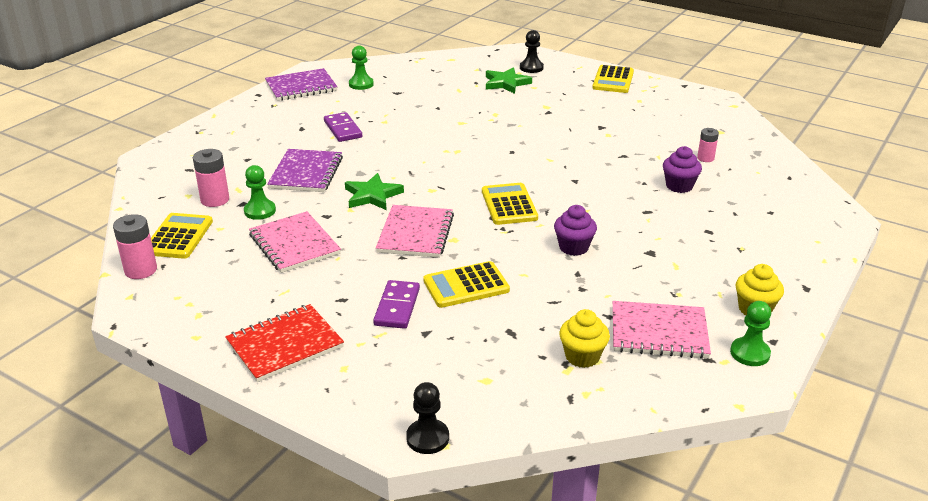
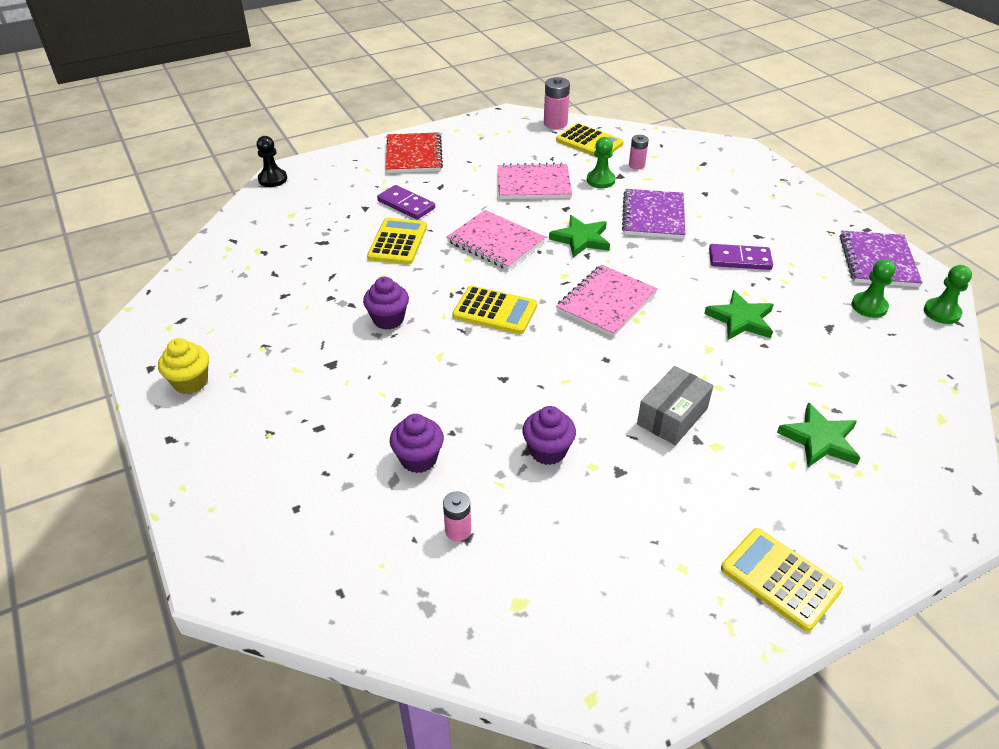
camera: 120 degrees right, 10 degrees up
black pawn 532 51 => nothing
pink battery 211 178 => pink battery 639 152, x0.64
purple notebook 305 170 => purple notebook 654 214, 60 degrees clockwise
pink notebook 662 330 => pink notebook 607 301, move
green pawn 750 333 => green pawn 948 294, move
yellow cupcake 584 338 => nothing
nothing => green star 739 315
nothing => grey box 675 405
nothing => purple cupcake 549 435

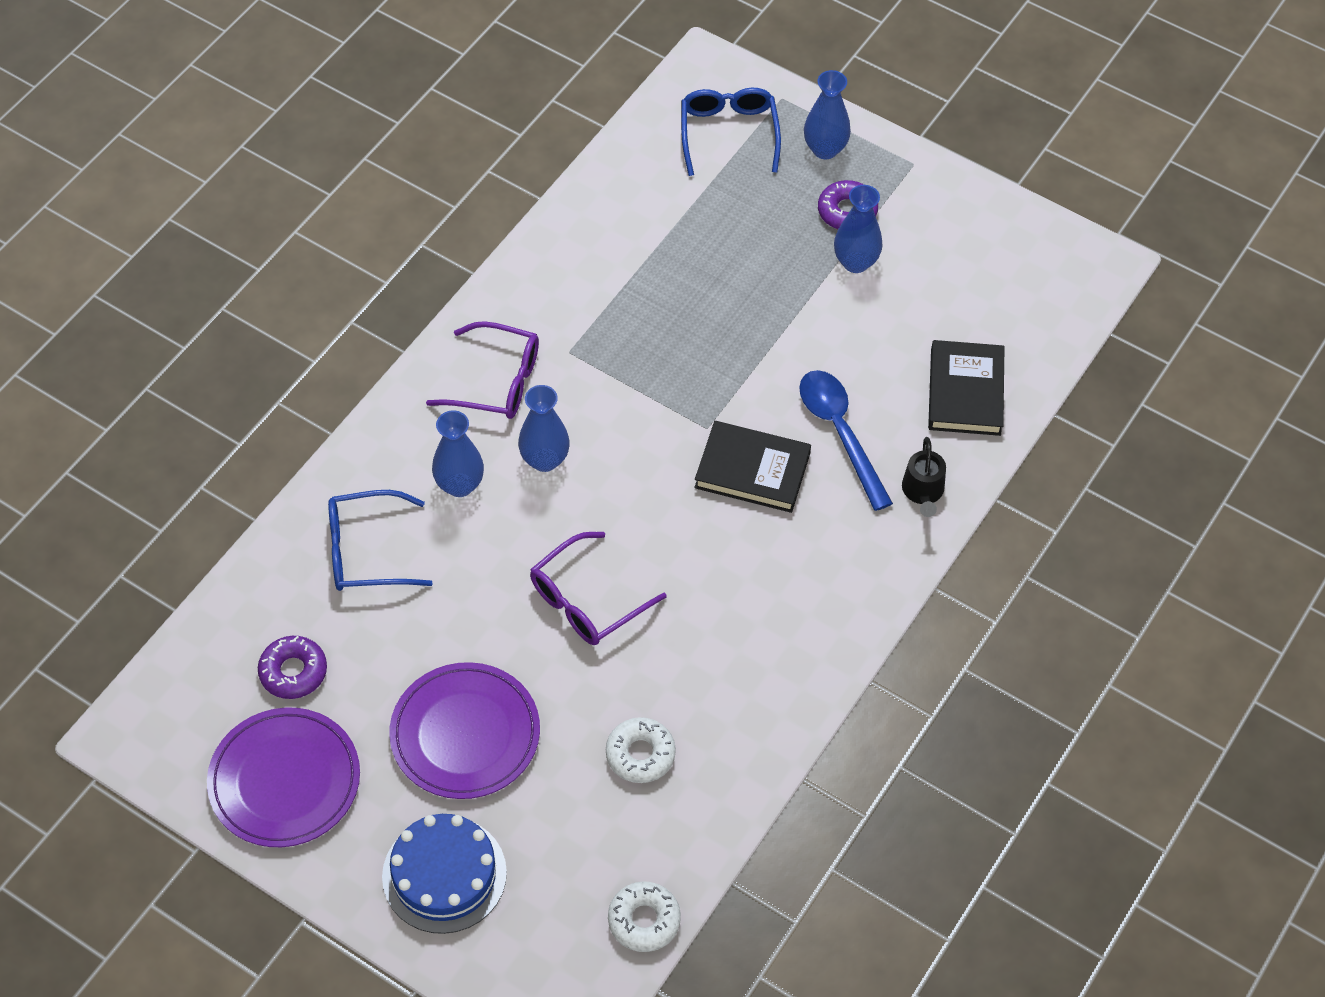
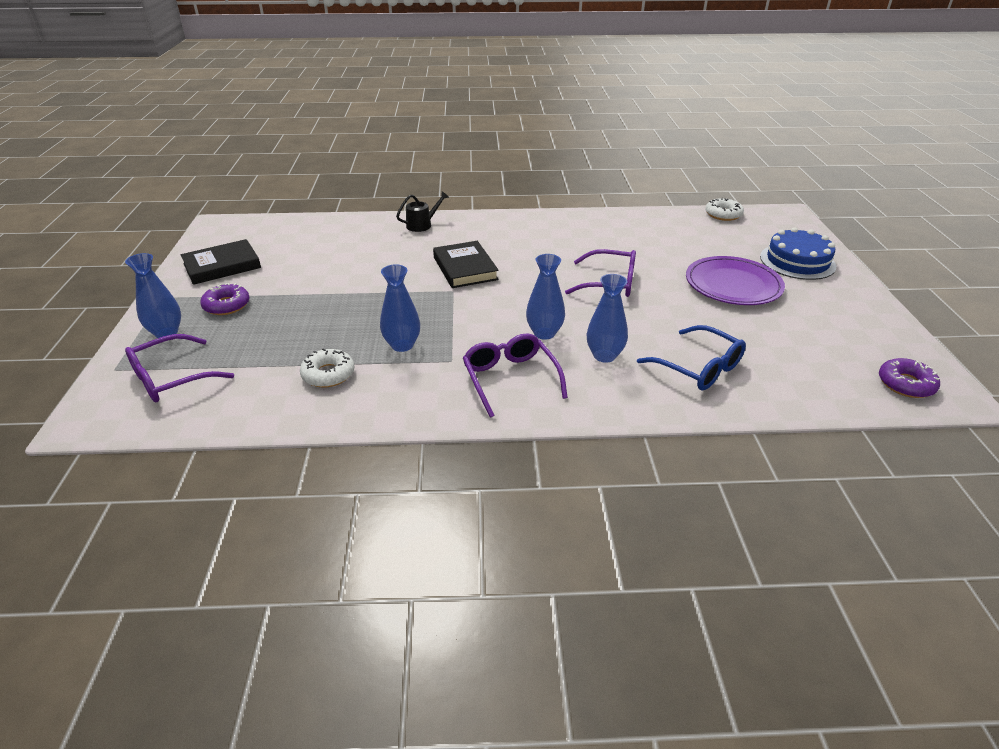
camera: 125 degrees left, 20 degrees down
blue glasses 731 132 => purple glasses 179 368
blue vase 858 229 => blue vase 400 308, move
black book 966 388 => black book 221 262, move
blue spoon 846 440 => nothing
purple donut 292 667 => purple donut 909 378, move
purple plate 283 777 => nothing
white donut 641 750 => white donut 327 368, move

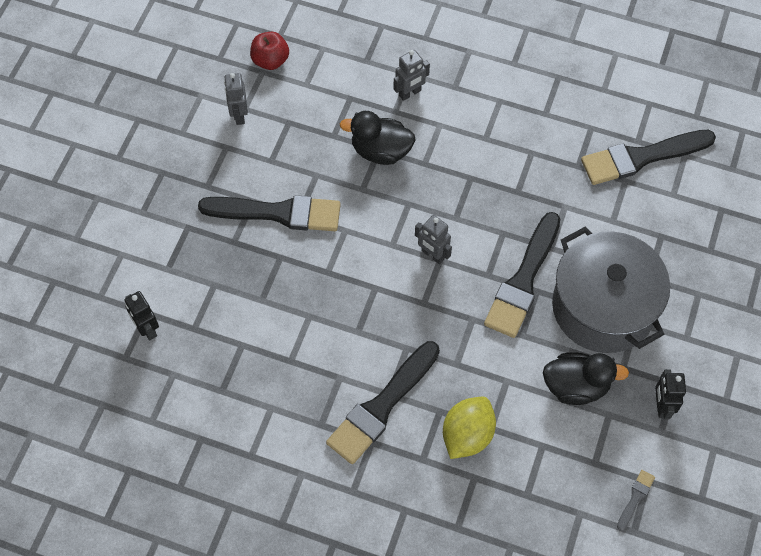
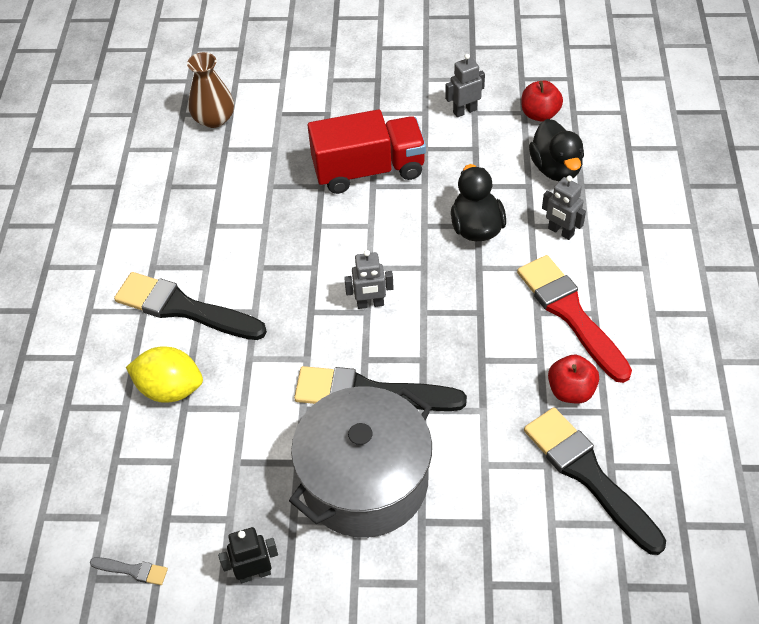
camera: 75 degrees right, 10 degrees down
black brush 269 213 => red truck 366 151
grey robot 433 239 => grey robot 369 279, 120 degrees counterclockwise
black robot 141 315 => brown vase 210 90
black duck 586 378 => black duck 556 150, move
nothing => red brush 574 319
nothing => red apple 573 379

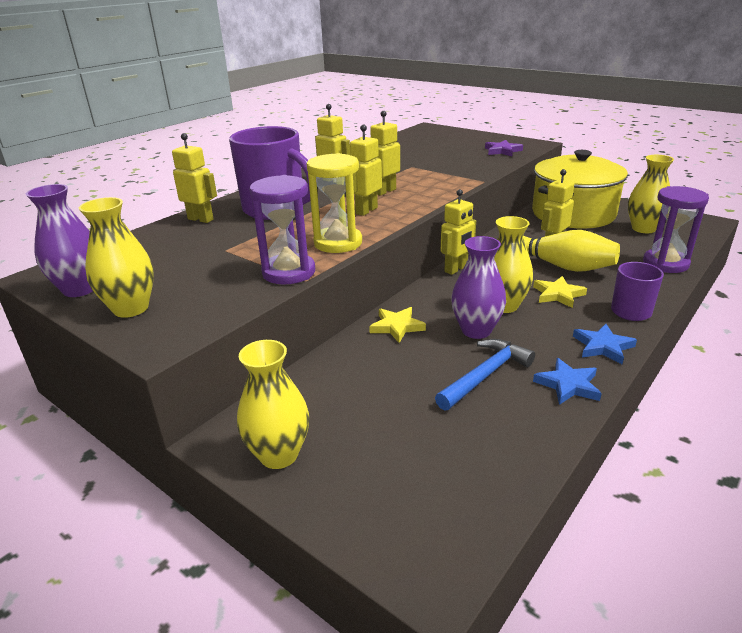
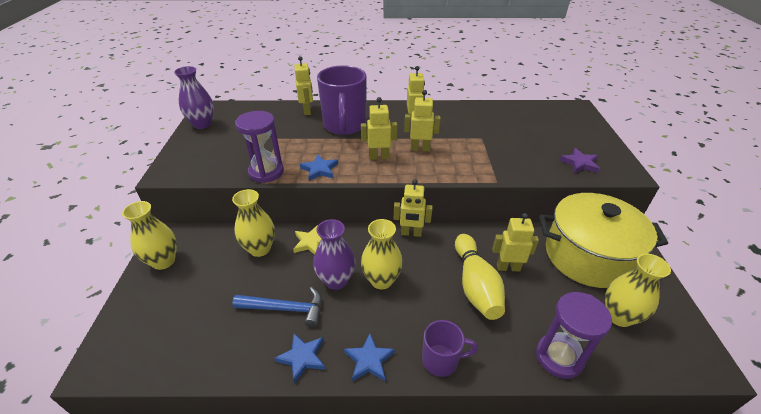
camera: 50 degrees right, 10 degrees up
yellow hourglass 334 203 => blue star 319 168
yellow vase 116 257 => yellow vase 253 223, move
yellow star 560 292 => nothing

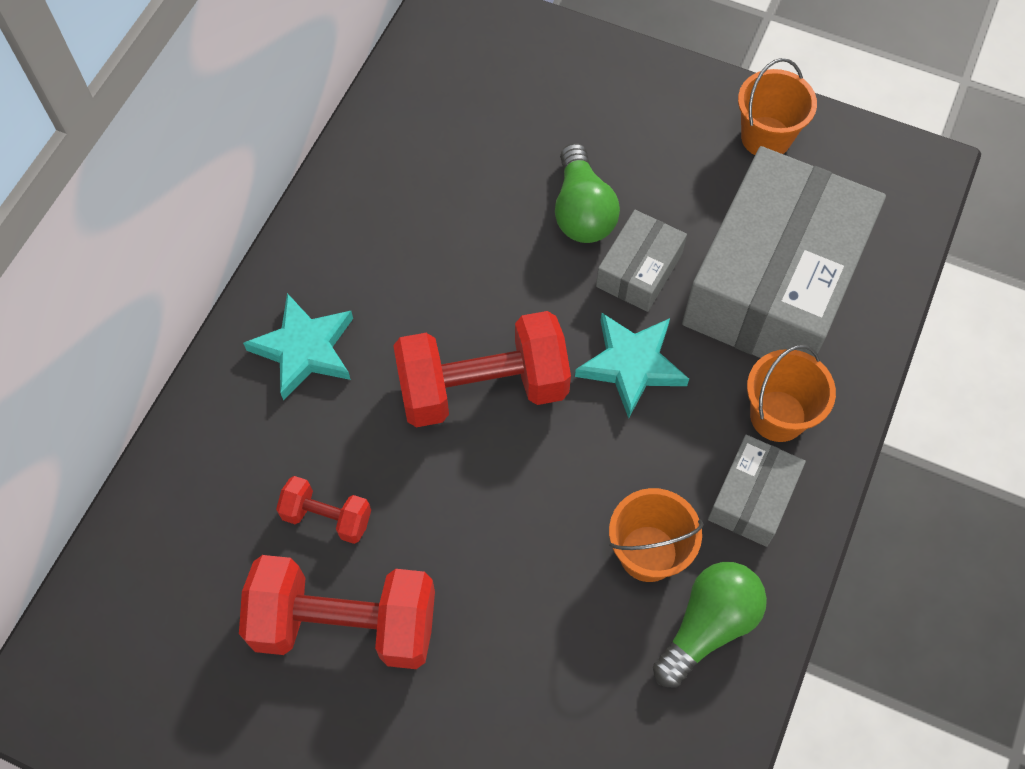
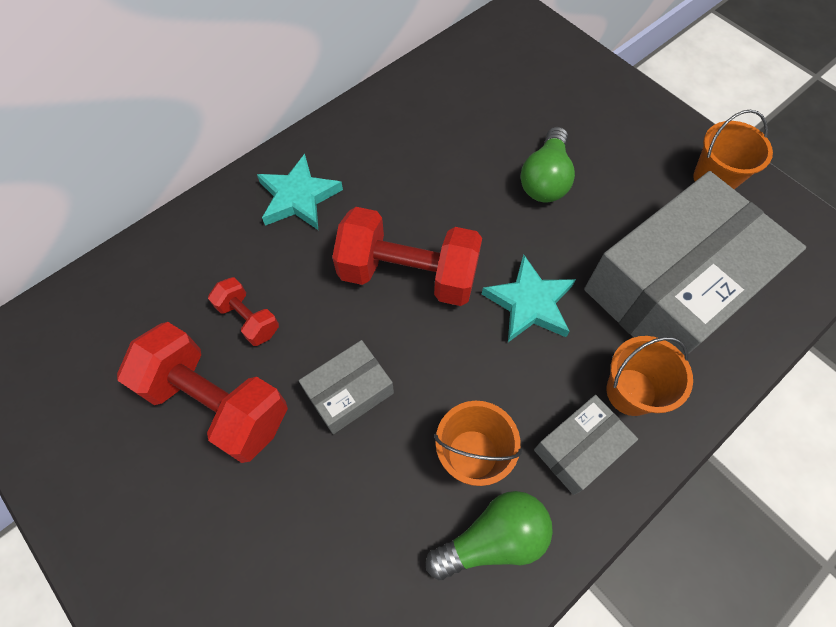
camera: 25 degrees right, 0 degrees up
grey box 641 261 => grey box 346 387, move

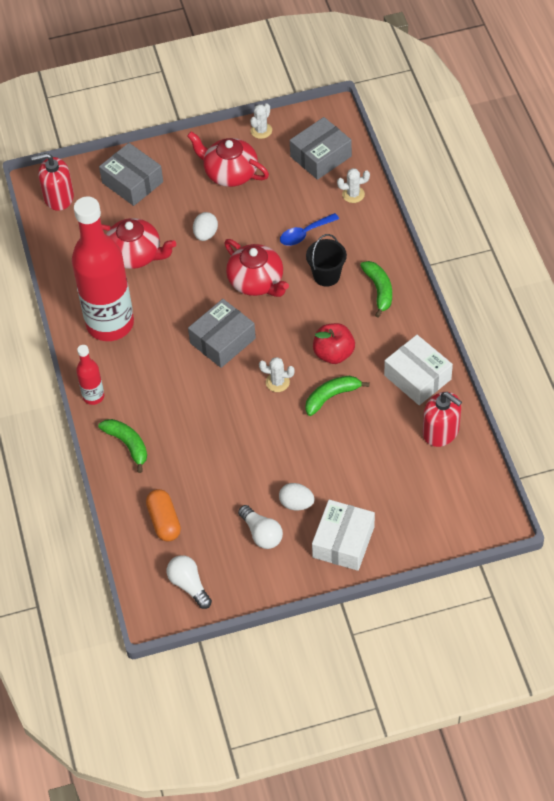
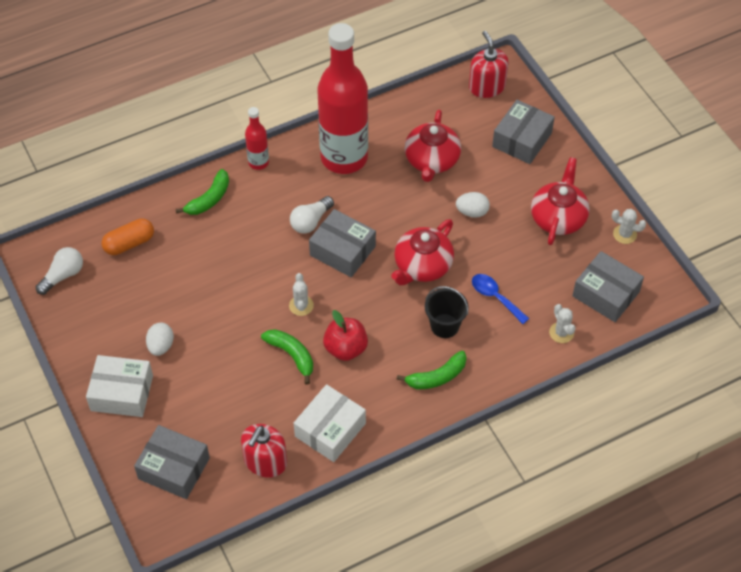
camera: 75 degrees right, 0 degrees up
white light bulb 260 527 => white light bulb 312 215, move
nothing => grey box 172 462

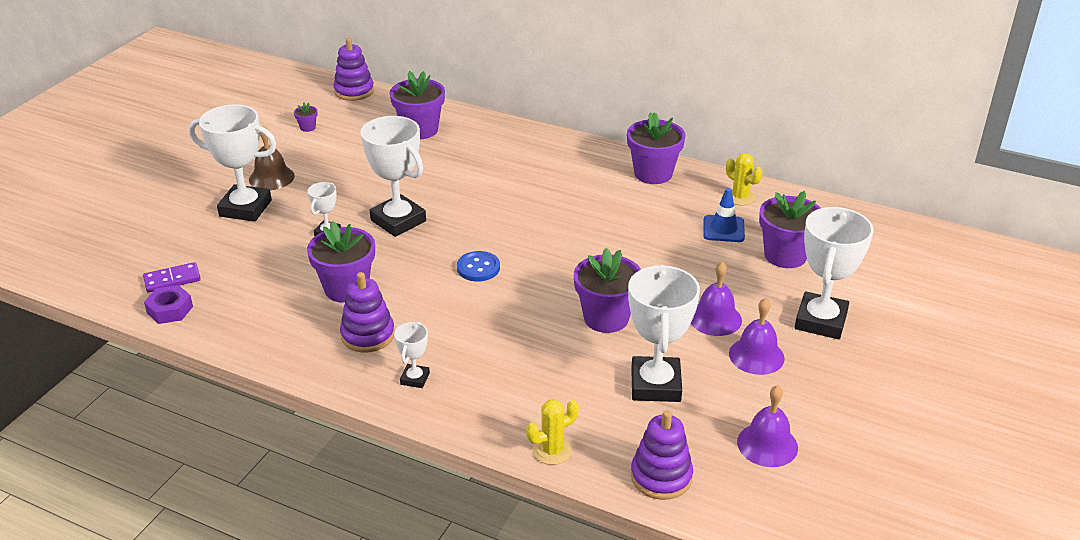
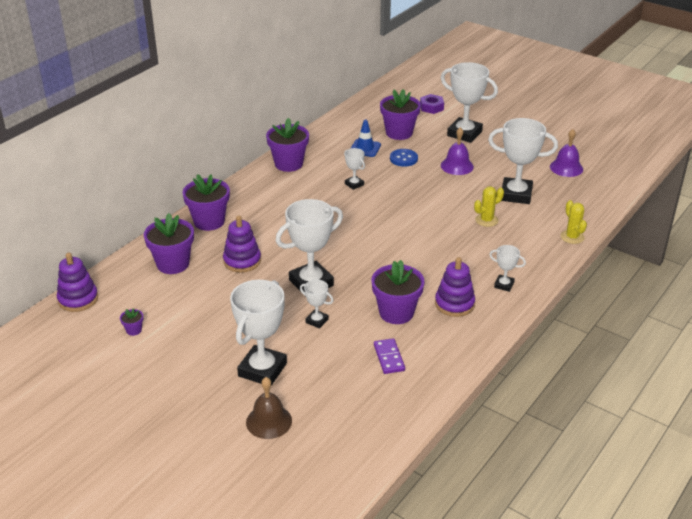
camera: 80 degrees left, 0 degrees up
brown bell 272 157 => brown bell 269 408, move
yellow cactus 744 179 => yellow cactus 489 206, move
purple flower pot 607 290 => purple flower pot 206 202, move
blue button 478 266 => blue button 404 158, move
purple domino 172 277 => purple domino 389 356, move
purple nut 168 304 => purple nut 432 104, move
purple bell 757 336 => nothing
purple stacking toy 662 455 => purple stacking toy 242 244, move
nothing => white trophy 354 169

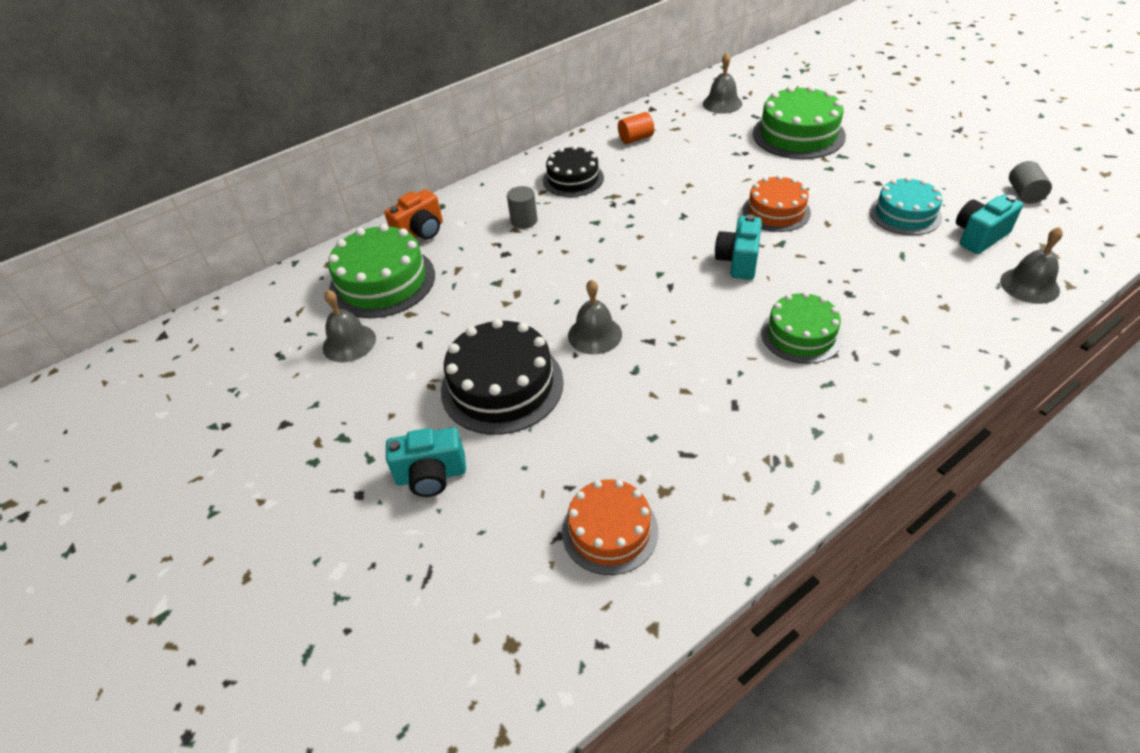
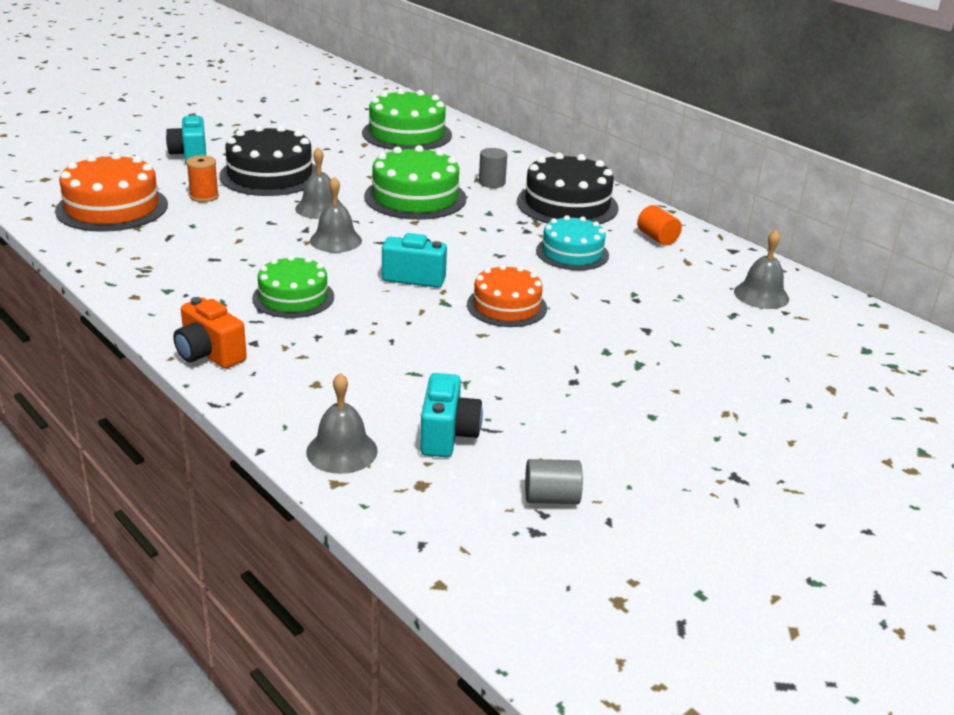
camera: 80 degrees right, 15 degrees down
green cake 799 122 => green cake 415 182, move
black cake 573 171 => black cake 568 188, x1.52
turquoise cake 906 206 => turquoise cake 572 242, move
orange camera 414 214 => orange camera 210 333, move
turquoise camera 989 224 => turquoise camera 451 415, 45 degrees clockwise
grey bell 349 326 => grey bell 336 215, move
orange cake 610 527 => orange cake 111 192, x1.52
nothing => orange spool 202 178

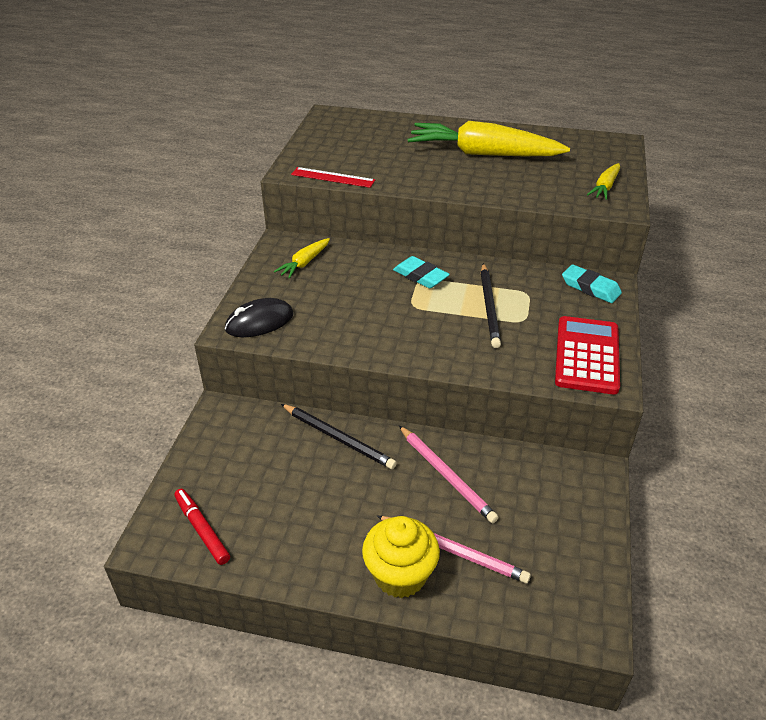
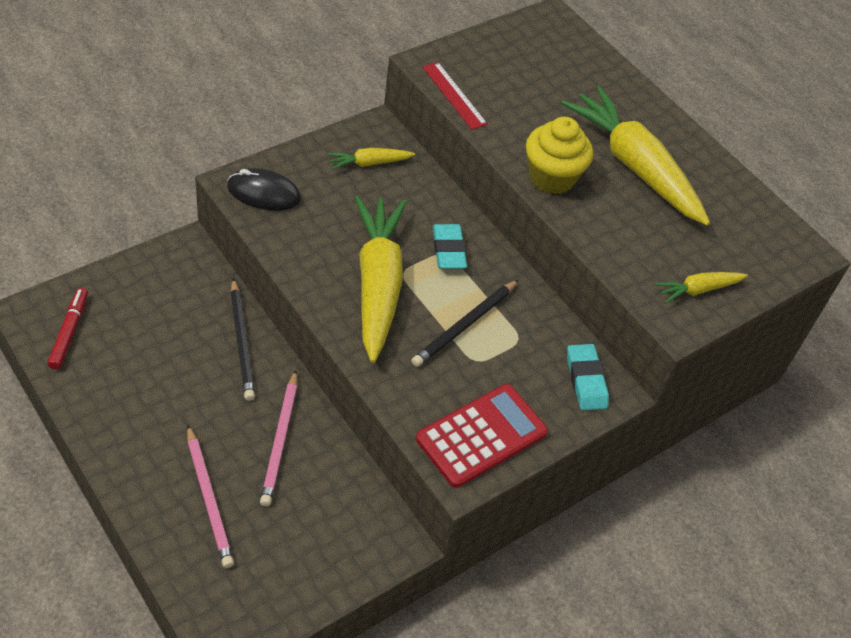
camera: 35 degrees right, 10 degrees up
yellow cupcake 401 557 => yellow cupcake 559 155, move
nothing => yellow carrot 381 279

